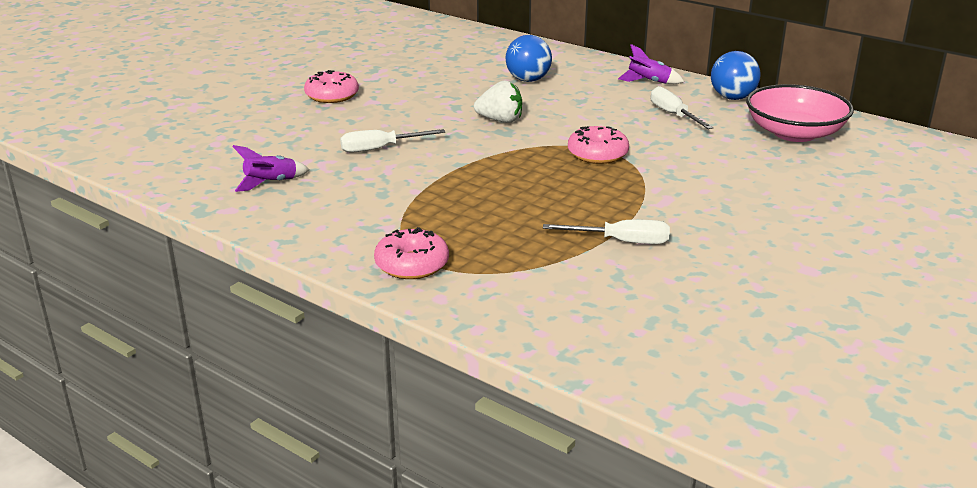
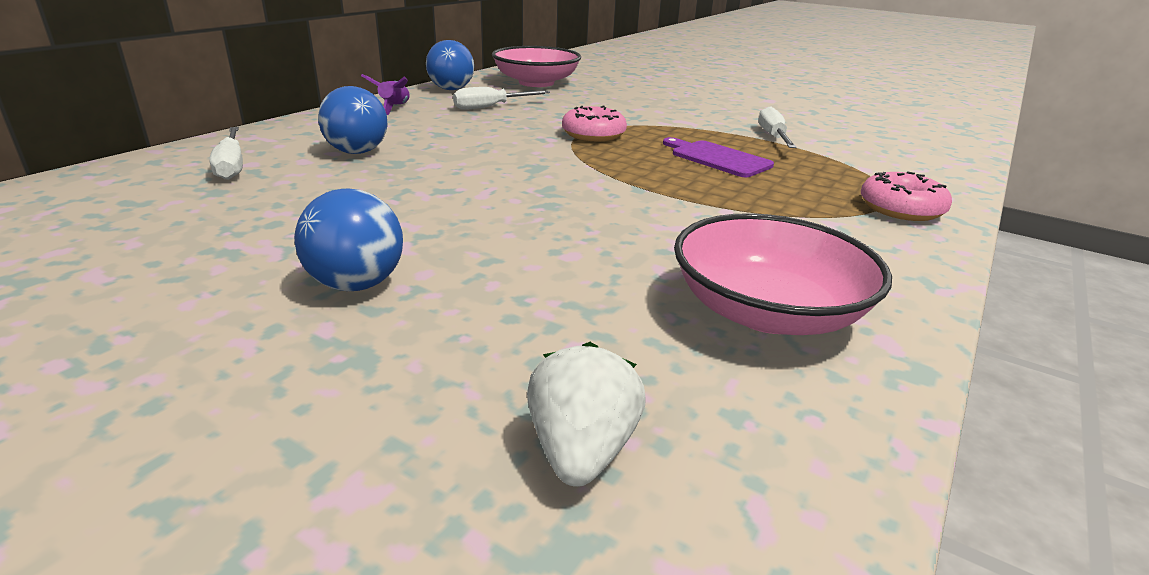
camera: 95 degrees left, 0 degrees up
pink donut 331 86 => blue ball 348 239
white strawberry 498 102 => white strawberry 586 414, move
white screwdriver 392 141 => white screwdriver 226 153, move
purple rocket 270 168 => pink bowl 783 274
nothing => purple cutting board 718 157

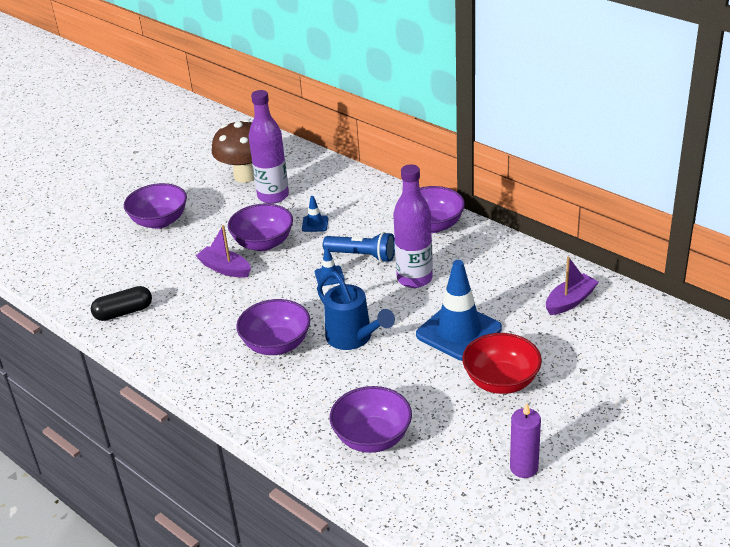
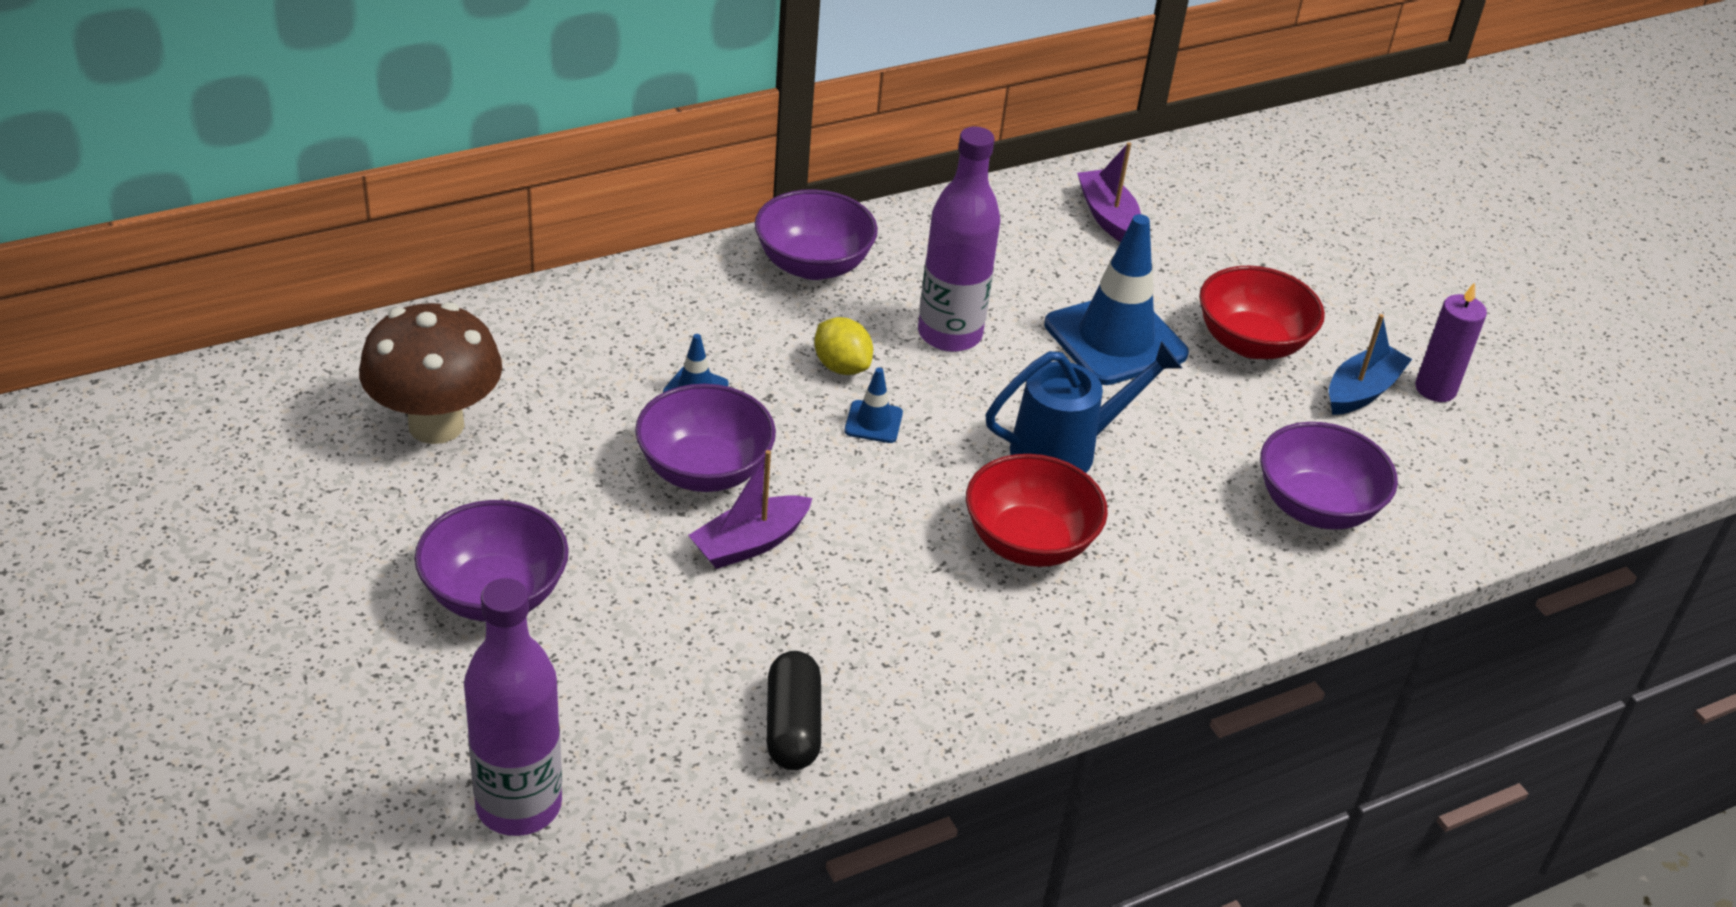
camera: 75 degrees left, 5 degrees up
purple bottle 269 147 => purple bottle 513 707, move
blue flashlight 359 247 => yellow lemon 843 346
purple bowl 273 327 => red bowl 1037 510
nothing => blue boat 1370 364

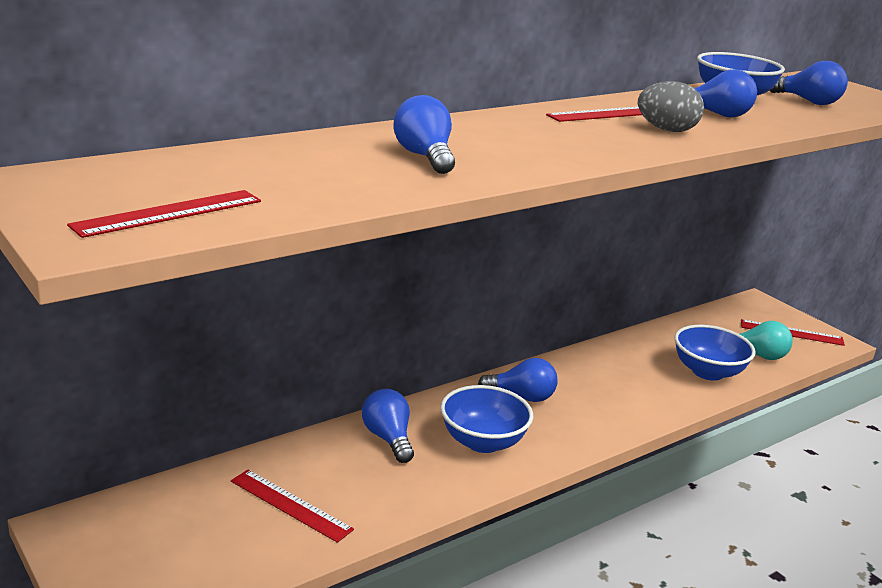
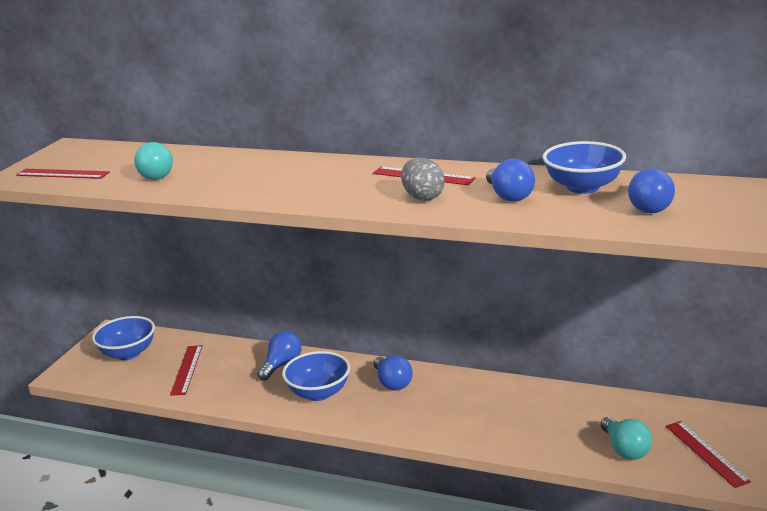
camera: 60 degrees right, 0 degrees up
blue light bulb 424 134 => nothing
blue bowl 715 353 => blue bowl 123 338, move
nothing => turquoise light bulb 153 161

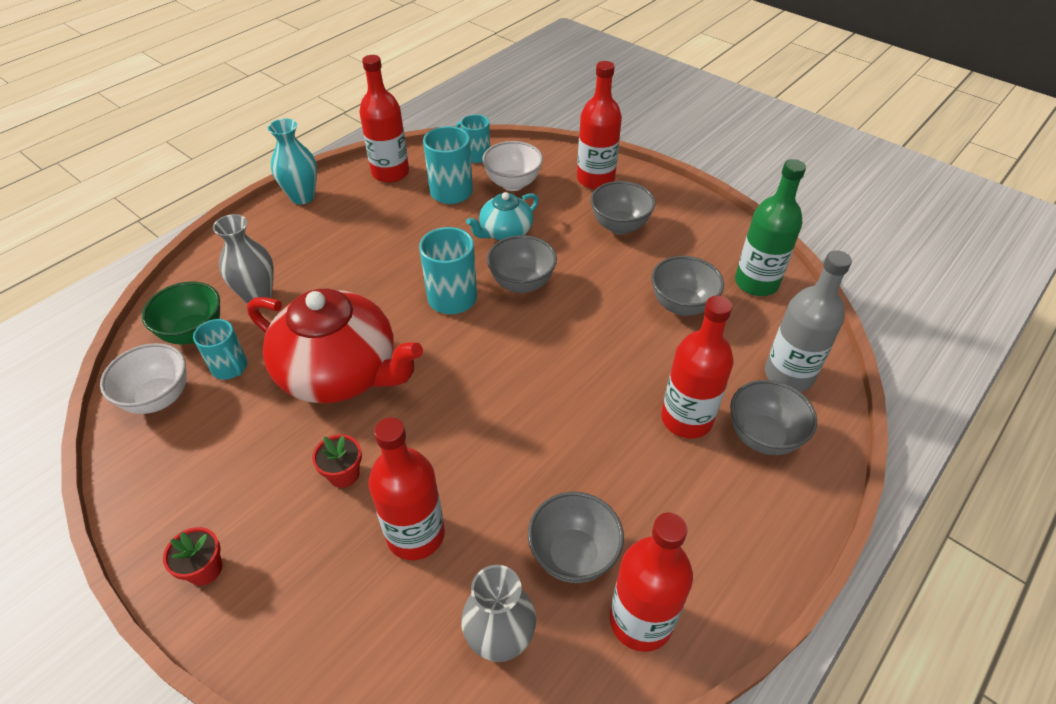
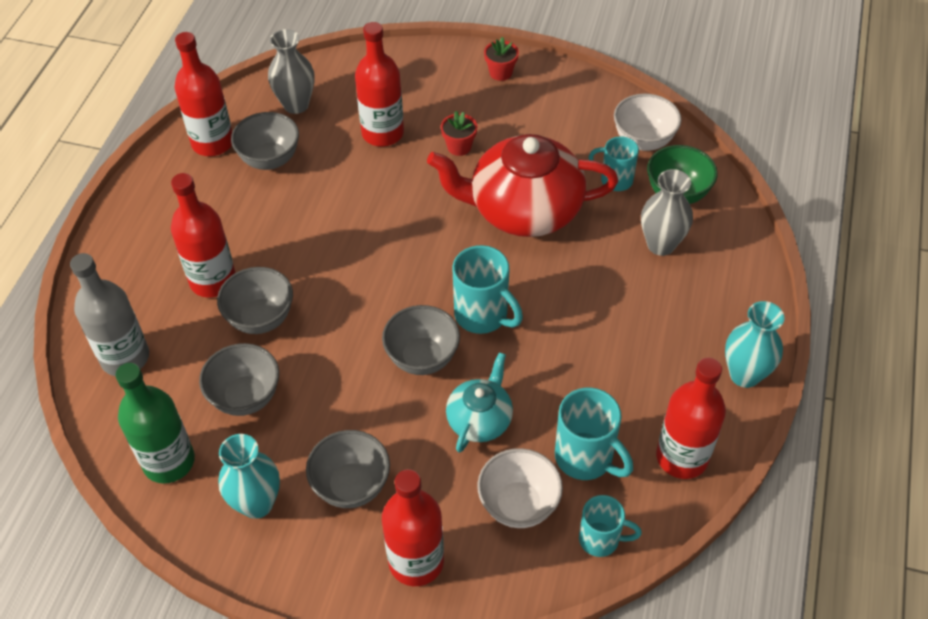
camera: 155 degrees right, 5 degrees up
grey bowl 773 417 => grey bowl 255 300, move
nothing => turquoise vase 249 476

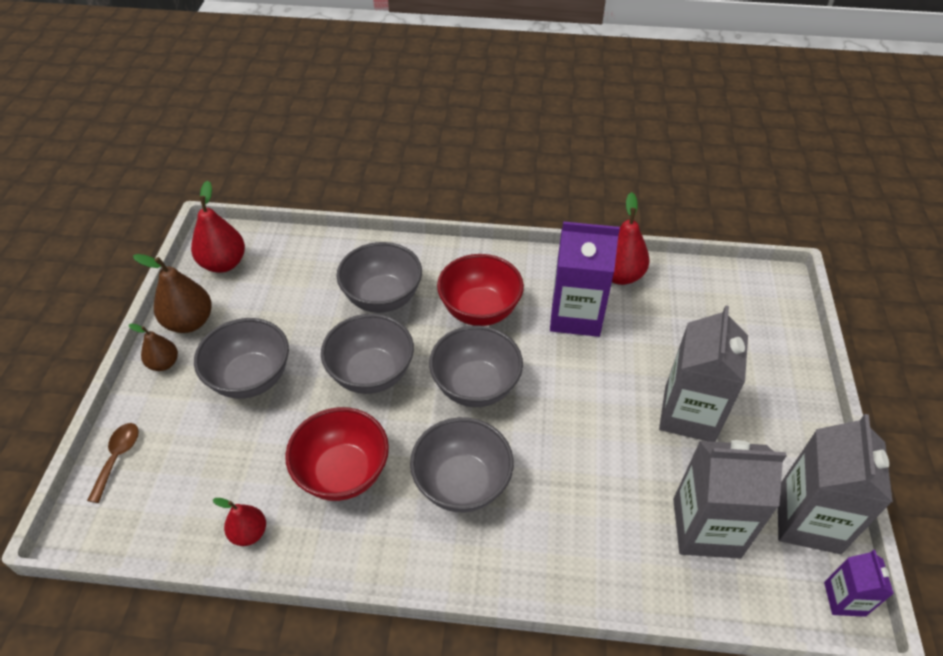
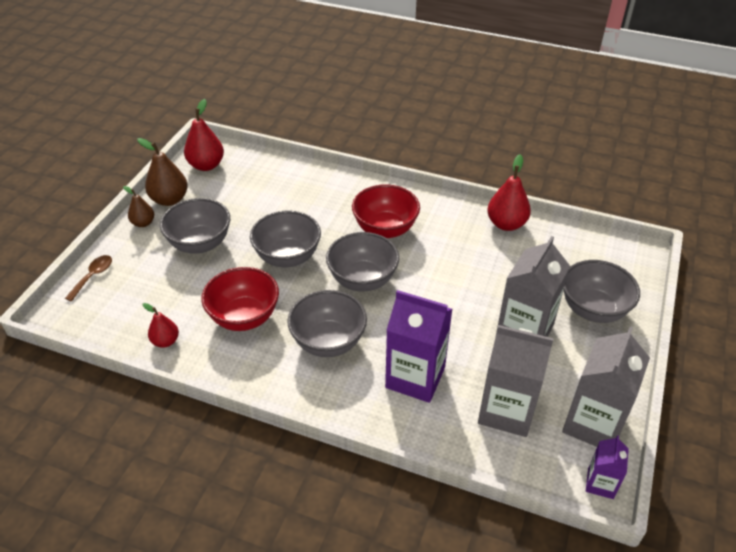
camera: 15 degrees right, 5 degrees down
purple carton 585 279 => purple carton 418 346, move
grey bowl 379 277 => grey bowl 602 291, move

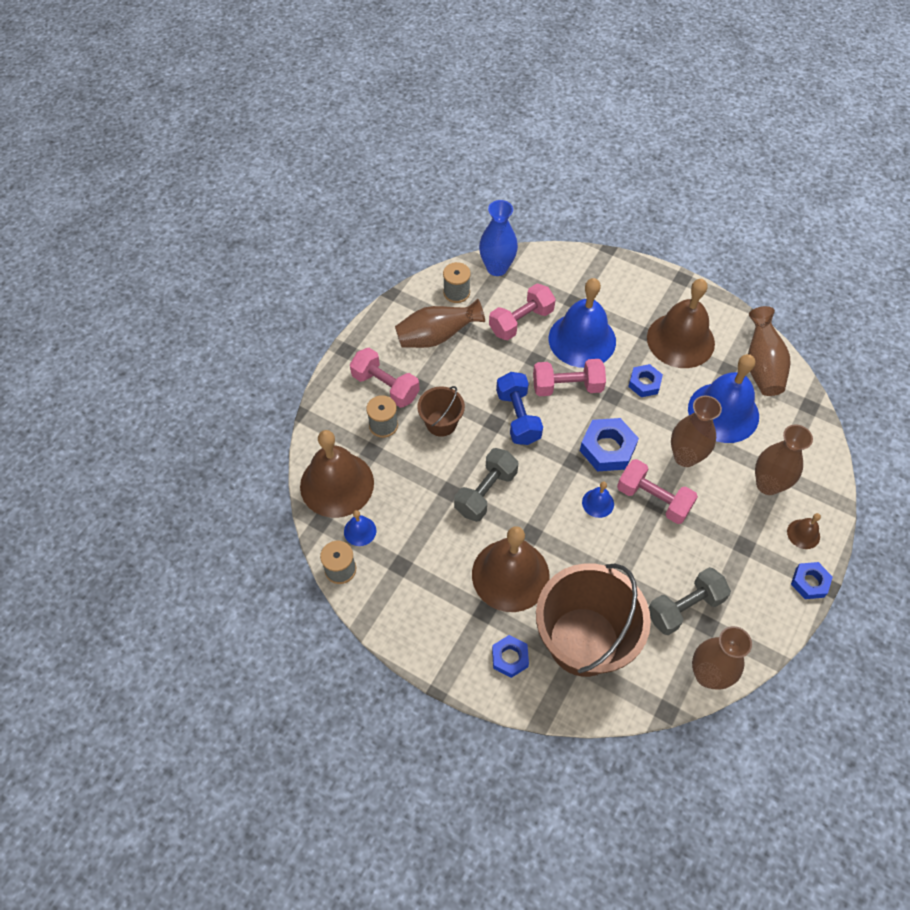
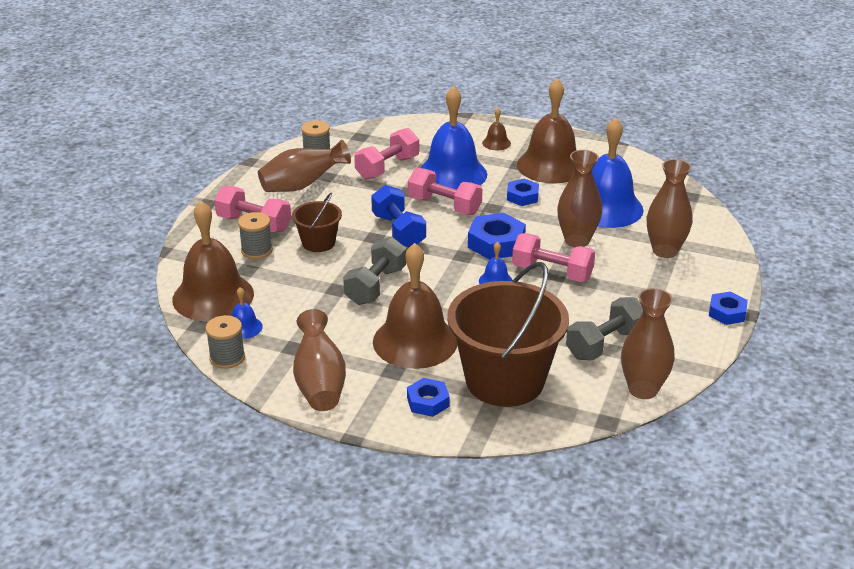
camera: 10 degrees left, 25 degrees down
blue vase 498 238 => nothing
brown vase 769 351 => brown vase 319 360, move
pink dumbbell 569 377 => pink dumbbell 445 191, 45 degrees clockwise
brown bell 804 531 => brown bell 496 129, move

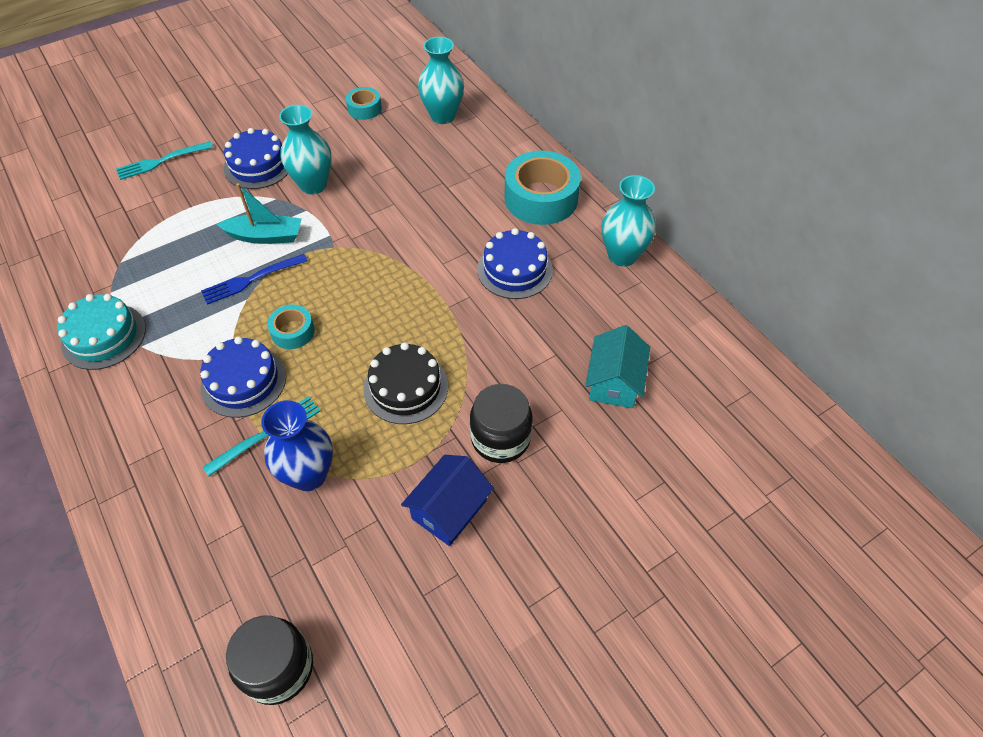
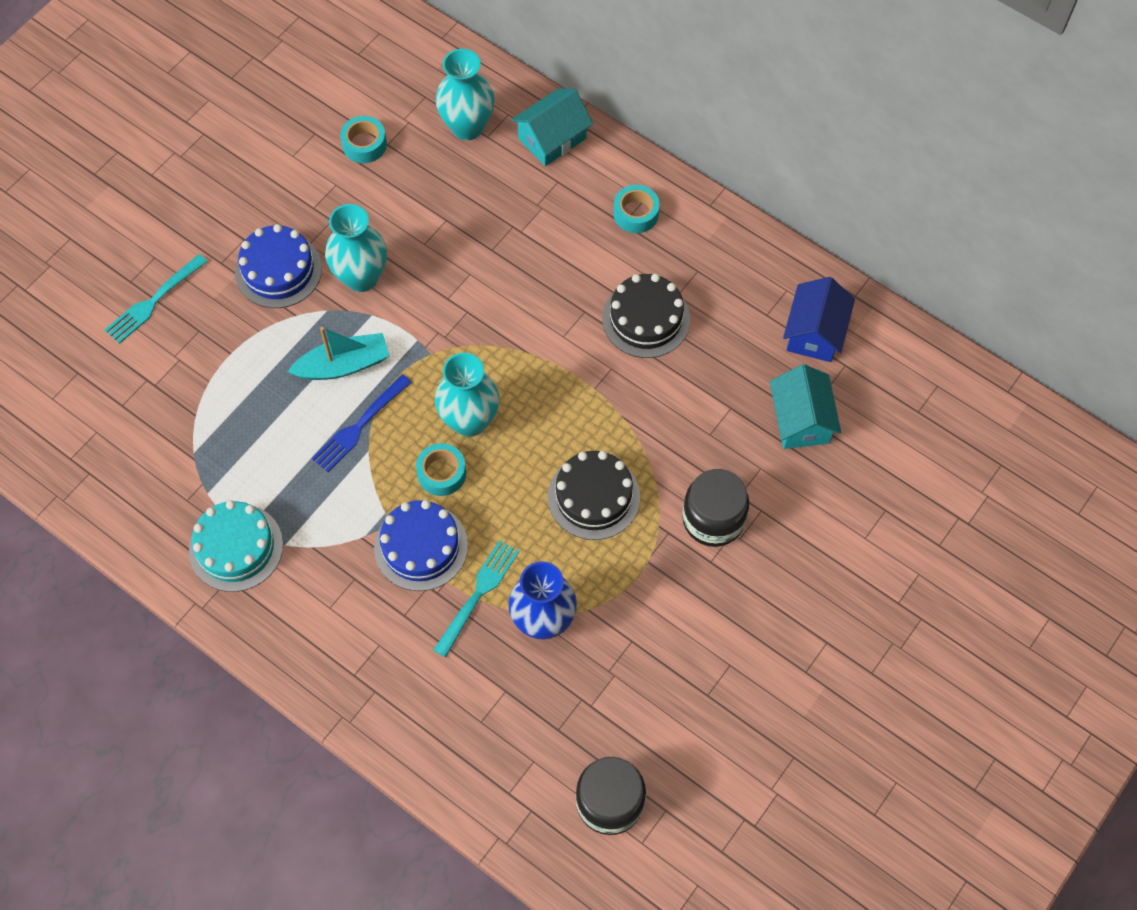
camera: 20 degrees left, 10 degrees up
turquoise tape 542 188 => turquoise tape 636 209, x0.51
turquoise vase 629 221 => turquoise vase 467 395, move
blue cake 515 263 => black cake 646 316
blue house 447 500 => blue house 819 319, move
nothing => turquoise house 552 127

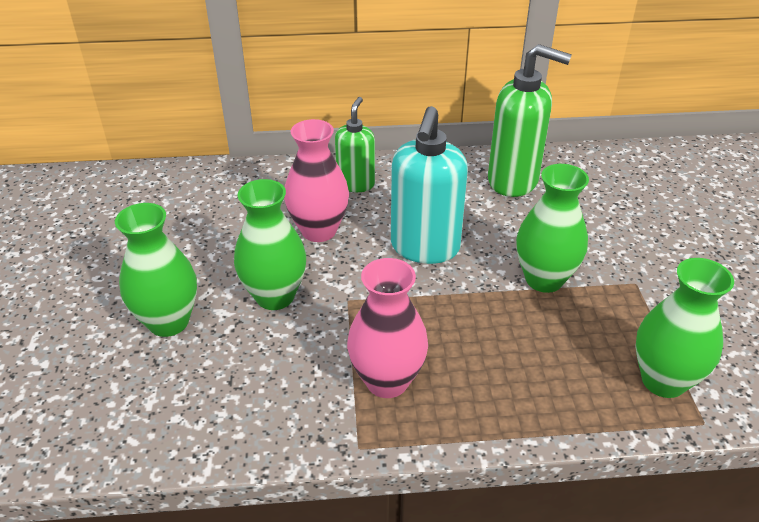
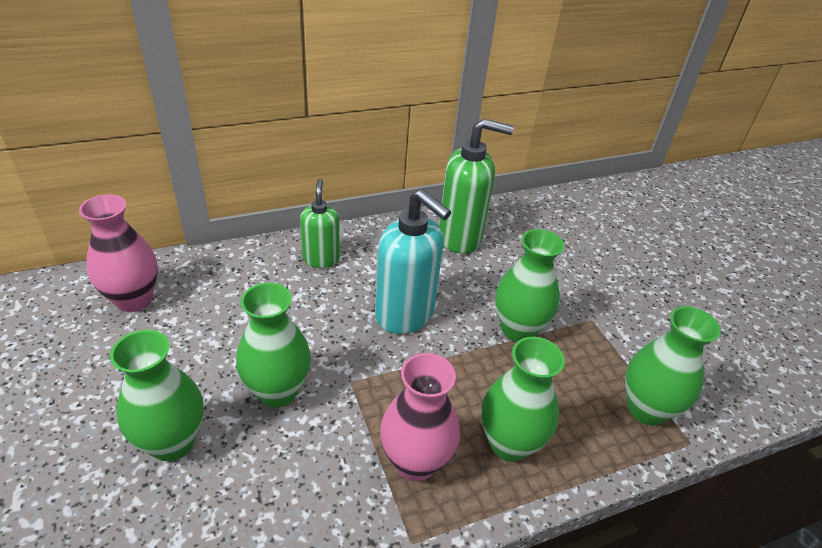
camera: 20 degrees left, 0 degrees up
turquoise soap dispenser 429 185 => turquoise soap dispenser 413 261, 45 degrees counterclockwise
pink vase 316 180 => pink vase 118 253, move
nothing => green vase 523 399

